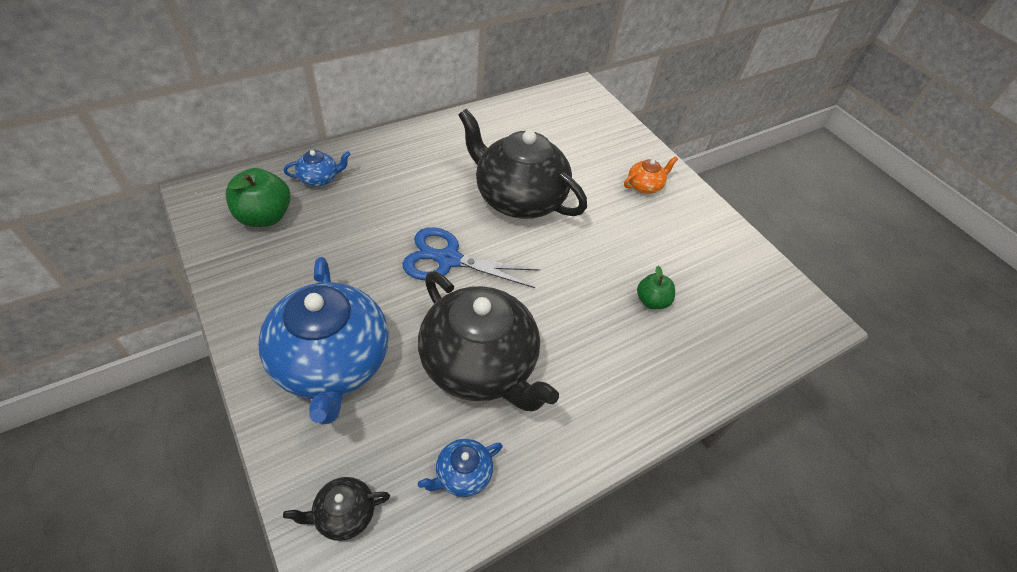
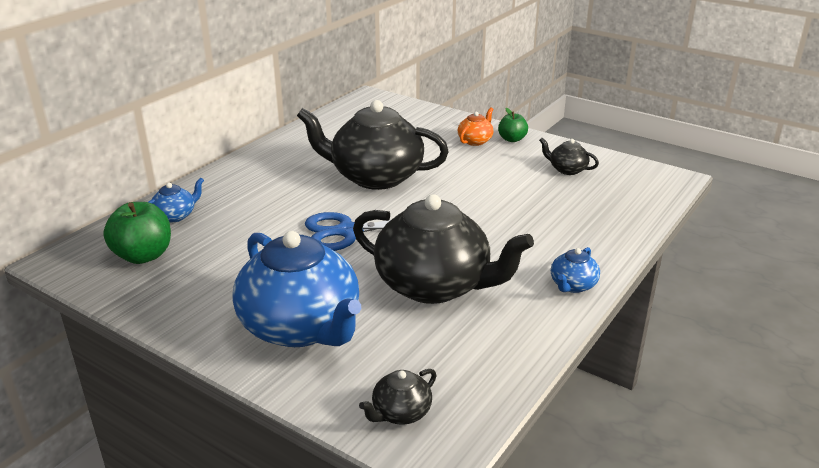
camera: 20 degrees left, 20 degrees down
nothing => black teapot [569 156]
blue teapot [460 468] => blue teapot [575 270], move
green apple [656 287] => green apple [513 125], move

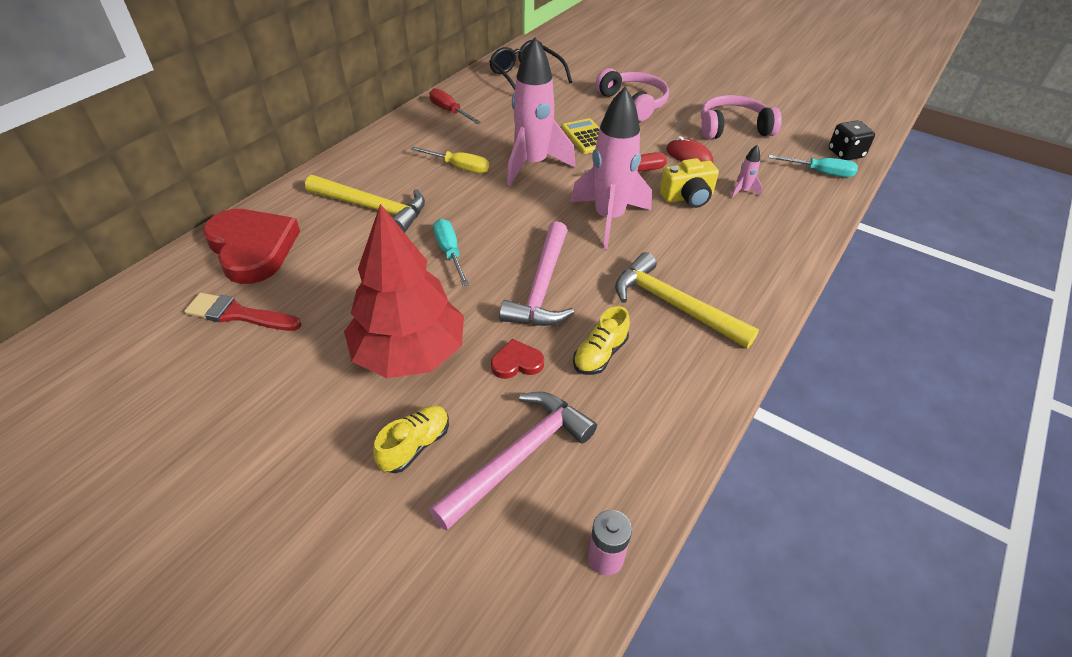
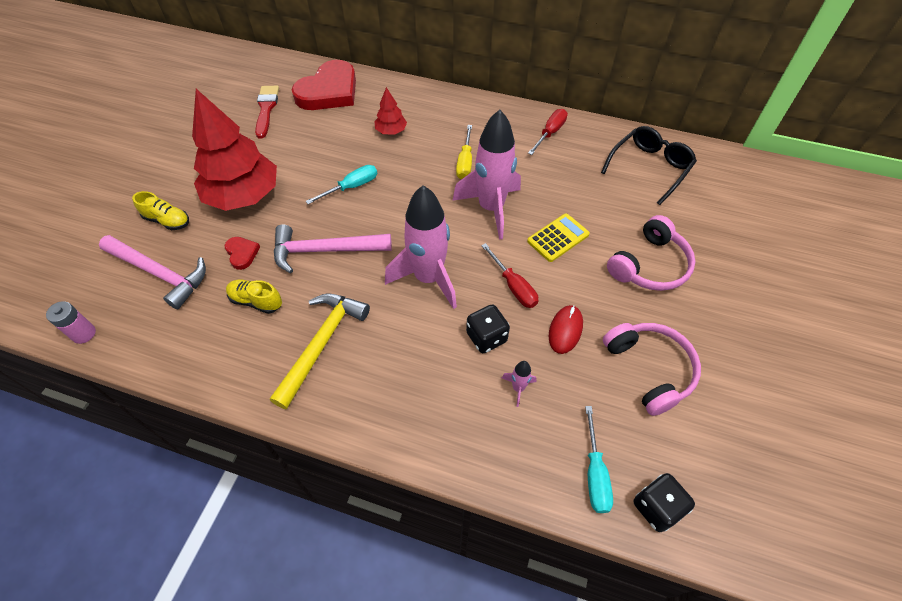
camera: 75 degrees right, 10 degrees up
yellow hammer [365 204] => red tree [390 111]
yellow camera [689 183] => black dice [488 329]

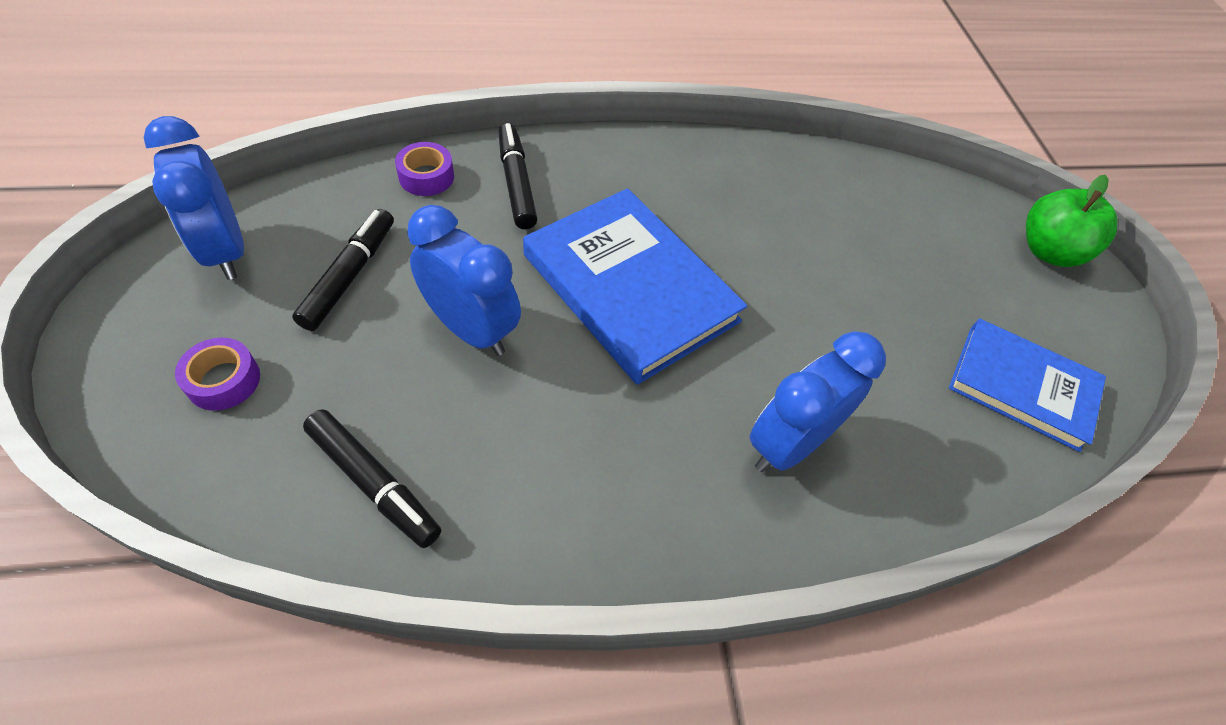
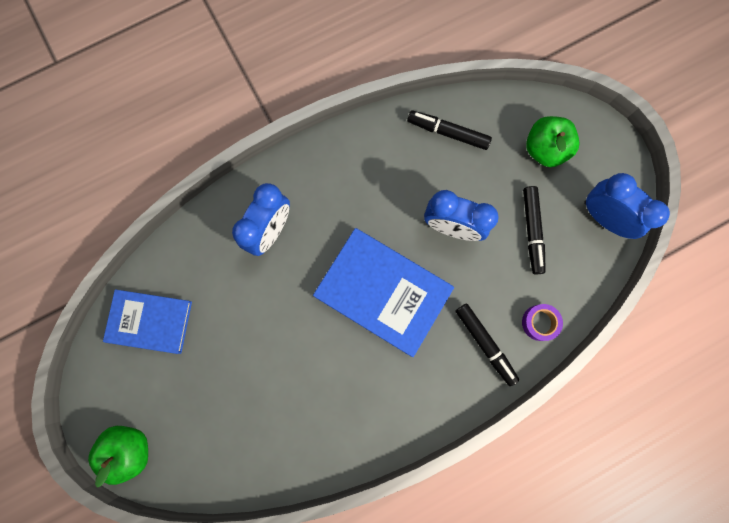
camera: 165 degrees right, 25 degrees up
purple tape [217 374] => green apple [552 141]

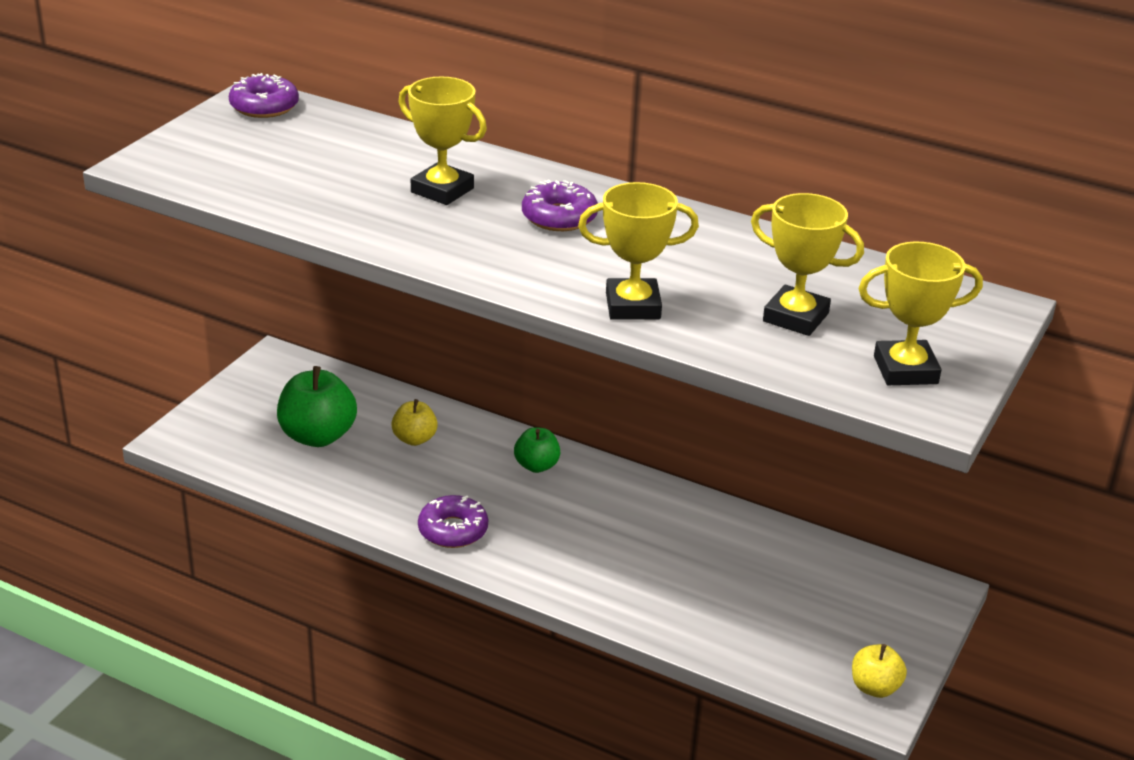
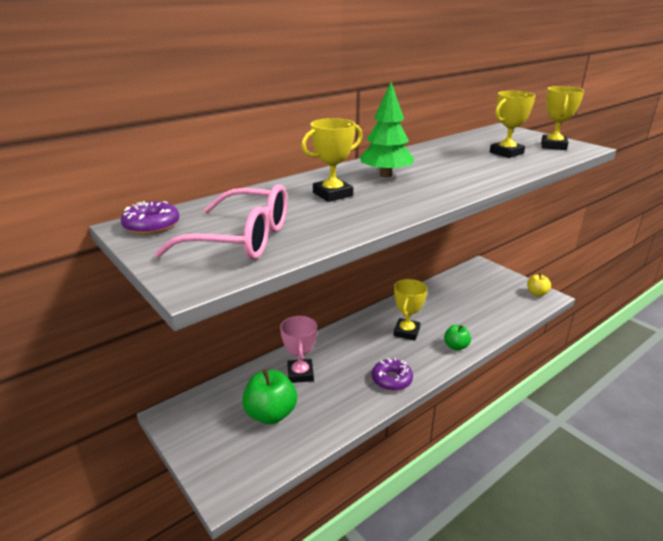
camera: 65 degrees left, 5 degrees down
nothing => pink glasses [221 222]
green apple [537 450] => green apple [457 338], move
yellow trophy [638 251] => yellow trophy [411 309], move
yellow apple [414 422] => pink trophy [298 349]
purple donut [560 205] => green tree [387 130]

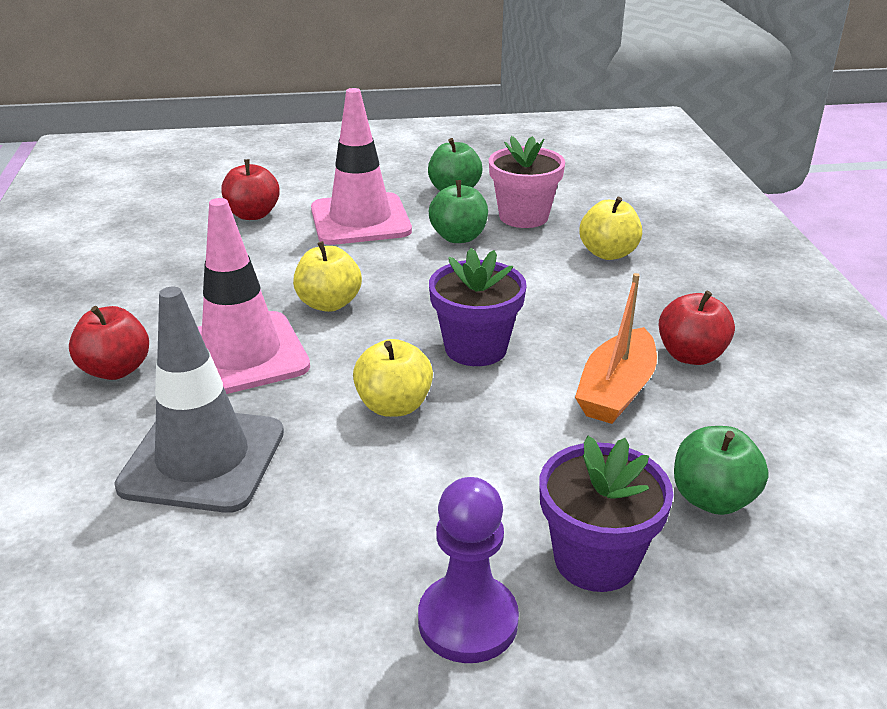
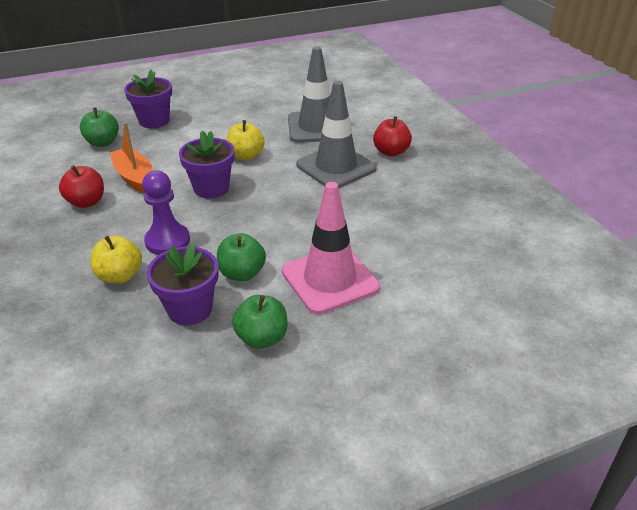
camera: 165 degrees right, 5 degrees up
red apple [250 189] => nothing
yellow apple [327 276] => nothing
purple pawn [468 570] => purple pawn [166 212], move
pink traffic cone [254 296] => grey traffic cone [336 134]
pink flower pot [527 182] => purple flower pot [183 284]
orange boat [616 348] => orange boat [131 157], 45 degrees counterclockwise

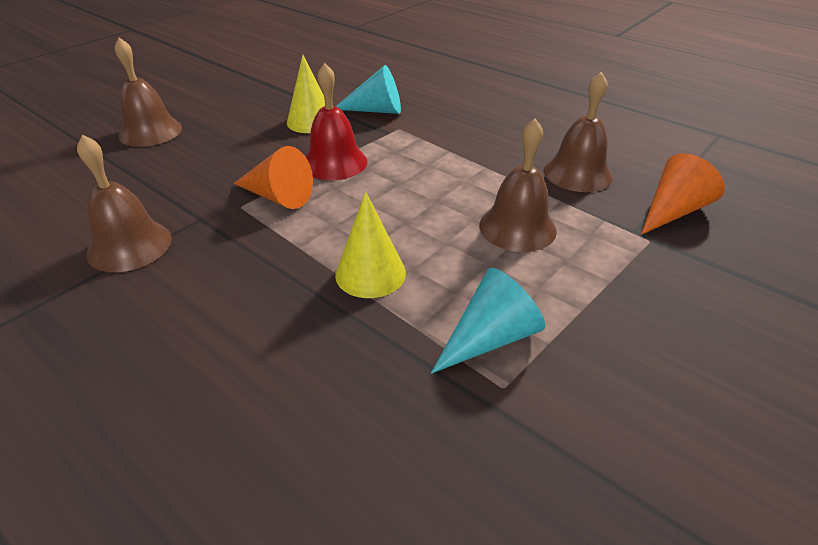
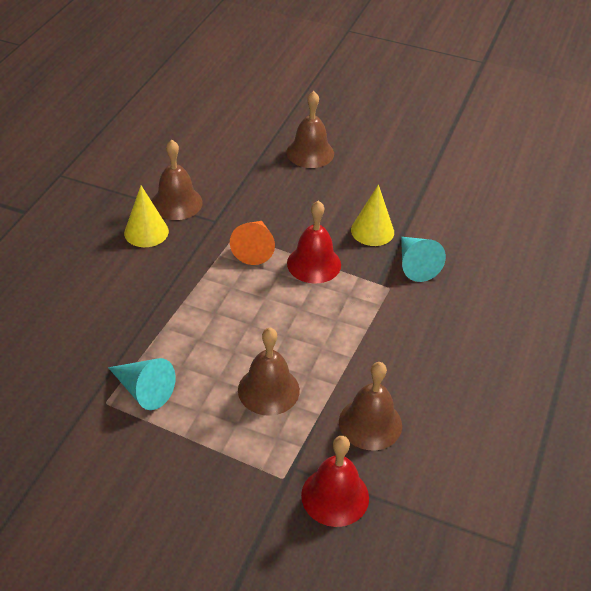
camera: 70 degrees right, 5 degrees up
yellow cone [370 245] => yellow cone [146 216], move
orange cone [683 194] => red bell [335 481]

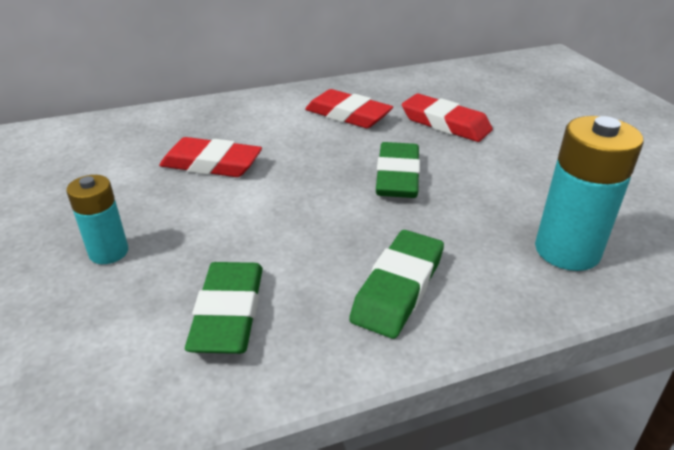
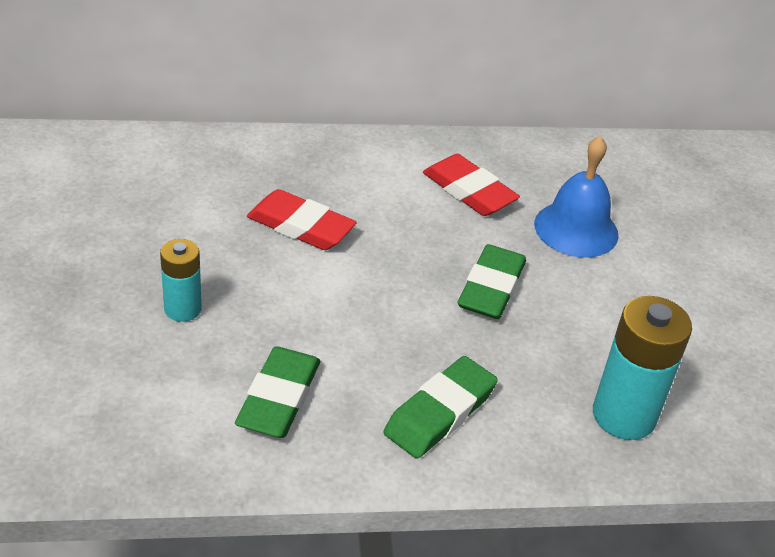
camera: 10 degrees right, 5 degrees up
red eraser [447 118] => blue bell [576 197]

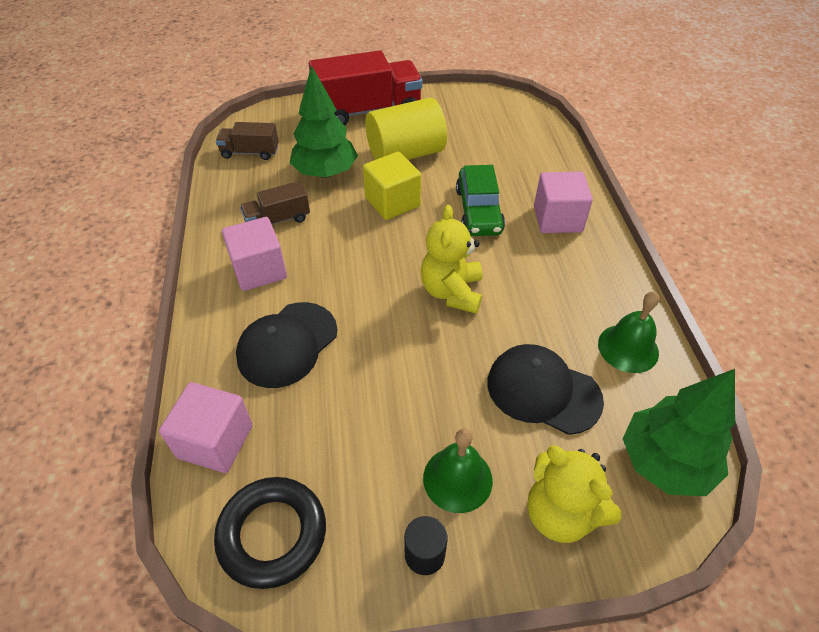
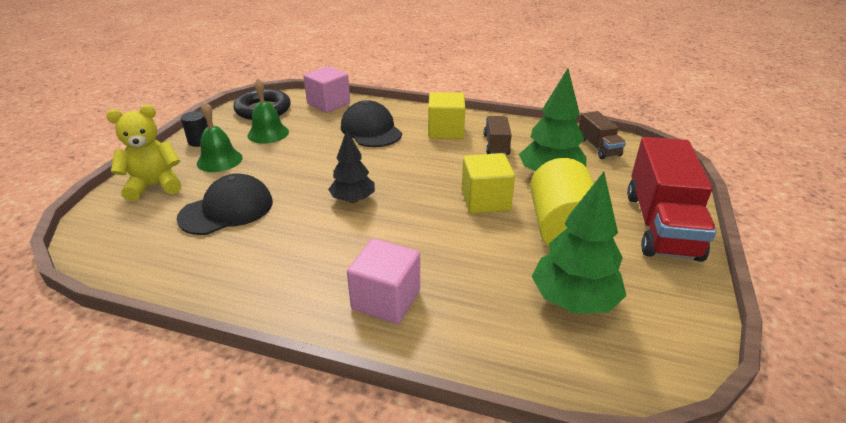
camera: 115 degrees right, 15 degrees down
green car [480 200] => nothing
green bell [629 332] => green bell [268 111], move
green tree [679 432] => green tree [578 243], move
yellow teddy bear [451 259] => black tree [351 166]
pink cube [254 254] => yellow cube [446 115]
brown truck [247 141] => brown truck [602 135], 135 degrees clockwise

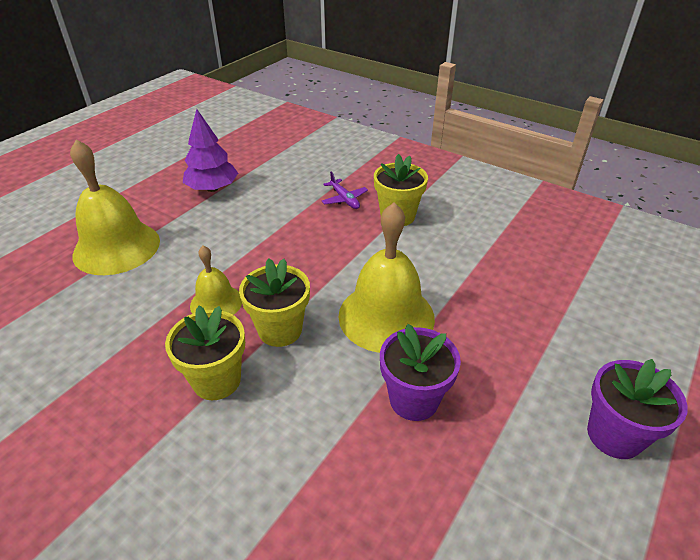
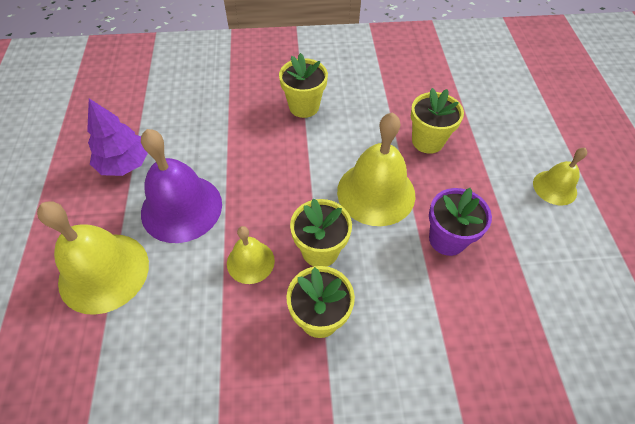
camera: 40 degrees left, 15 degrees up
purple plane [345 190] => nothing
nothing => purple bell [181 186]
nothing => yellow flower pot [437 121]
purple flower pot [637 409] => yellow bell [560 177]

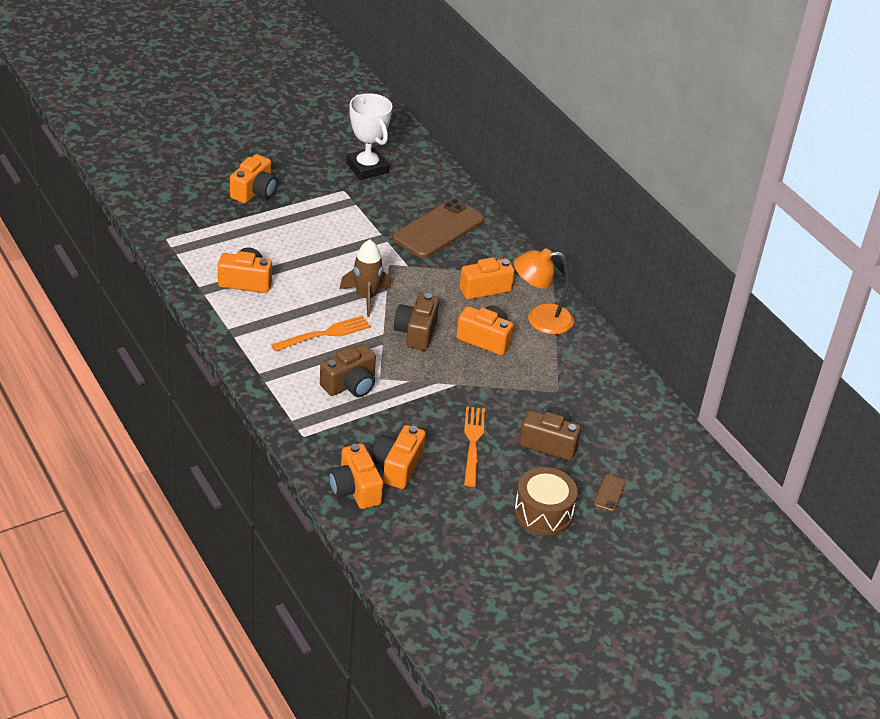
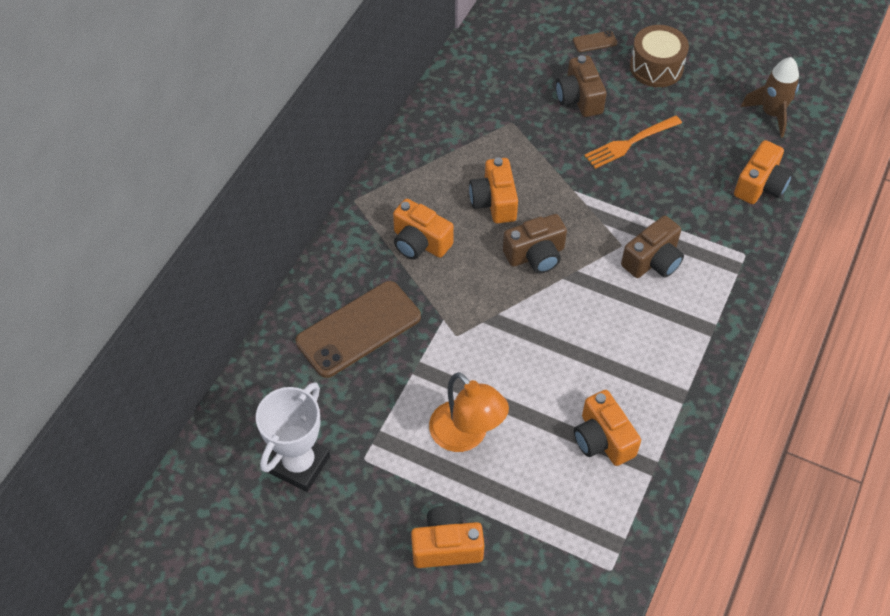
camera: 120 degrees left, 15 degrees up
orange fork [321 333] => nothing
orange camera [399 457] => nothing
brown rocket [365 278] => brown rocket [770 97], move
orange lamp [544 291] => orange lamp [469 412], move
brown camera [348 370] => brown camera [652 246], 120 degrees clockwise
brown phone [438 228] => brown phone [358 329], 45 degrees counterclockwise

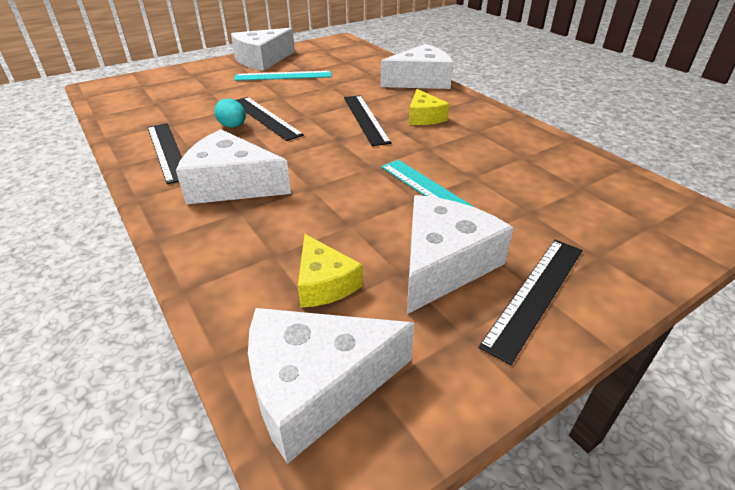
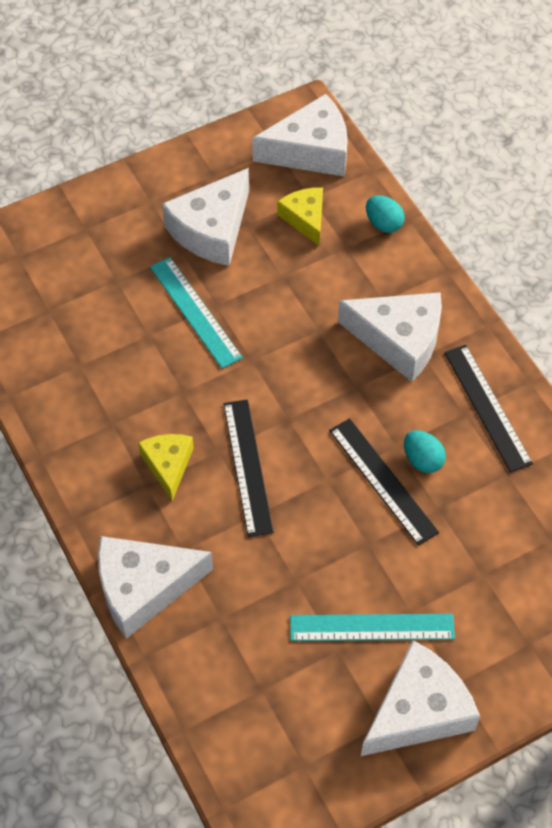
camera: 175 degrees left, 20 degrees up
black ruler [530 302] => nothing
nothing => turquoise egg [385 214]

